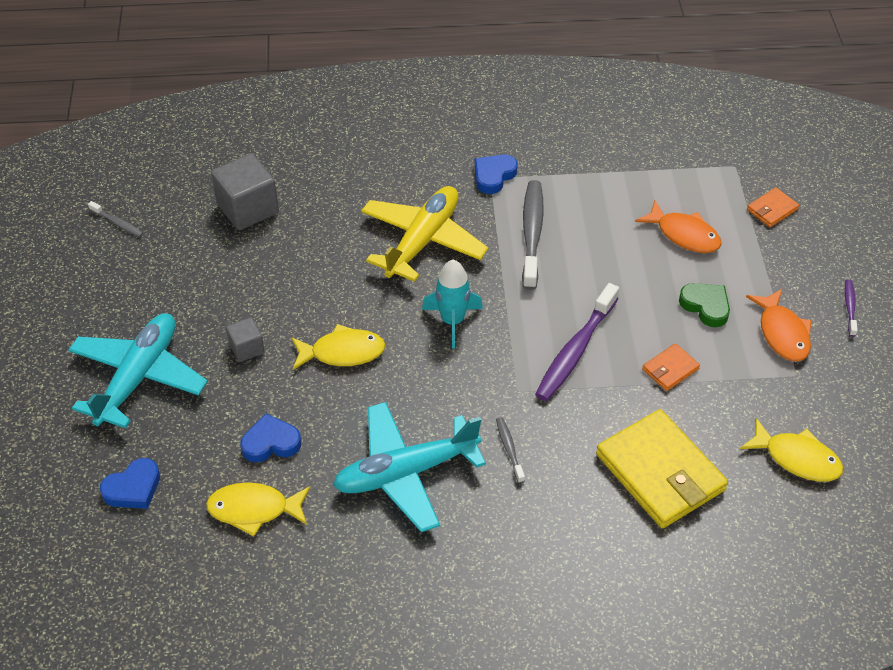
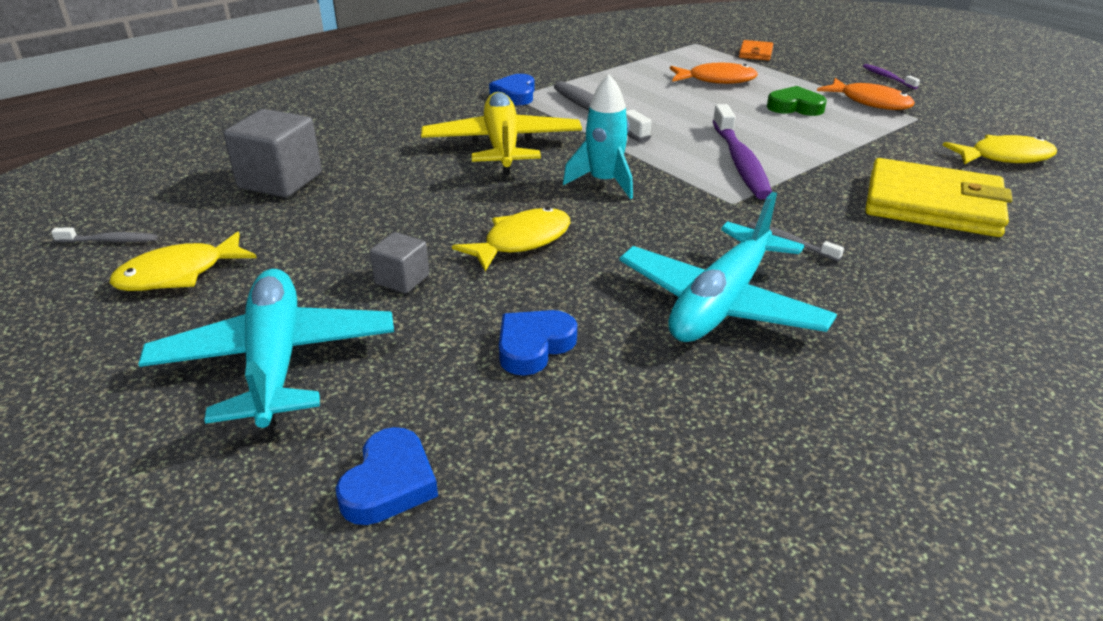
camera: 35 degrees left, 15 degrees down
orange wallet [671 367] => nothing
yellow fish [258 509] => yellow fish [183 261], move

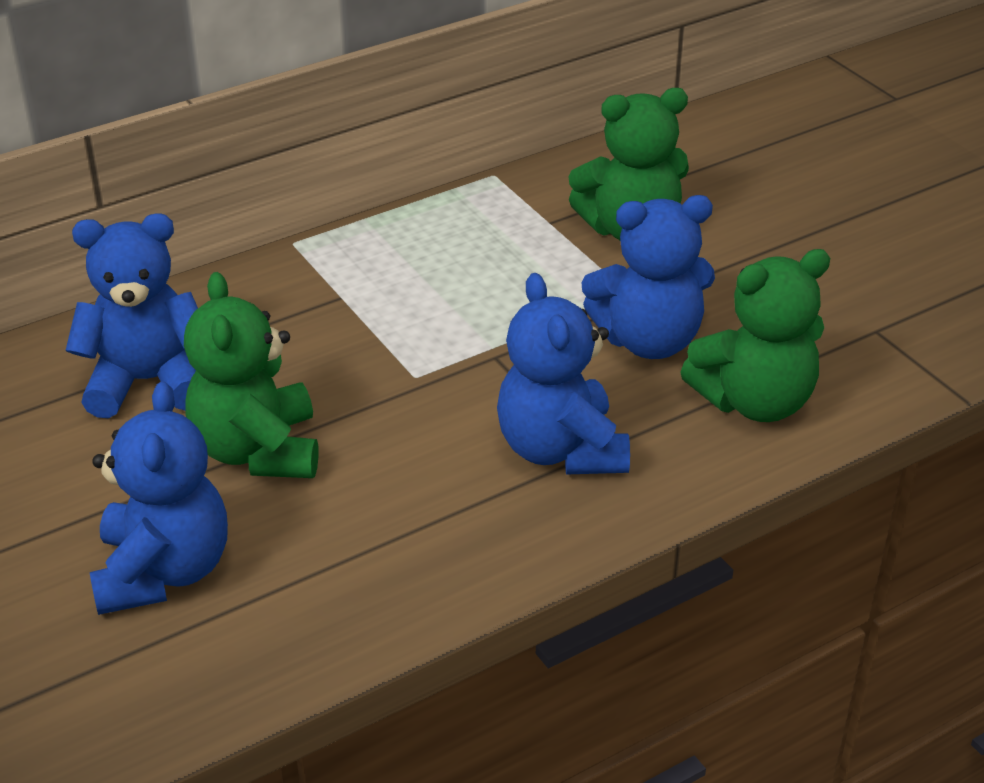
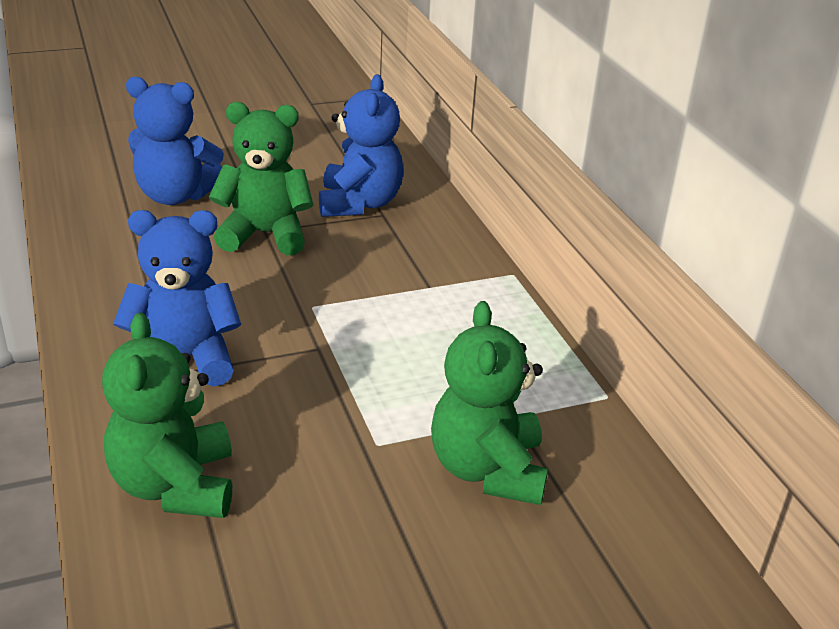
camera: 100 degrees right, 5 degrees down
blue teddy bear [648 277] => nothing

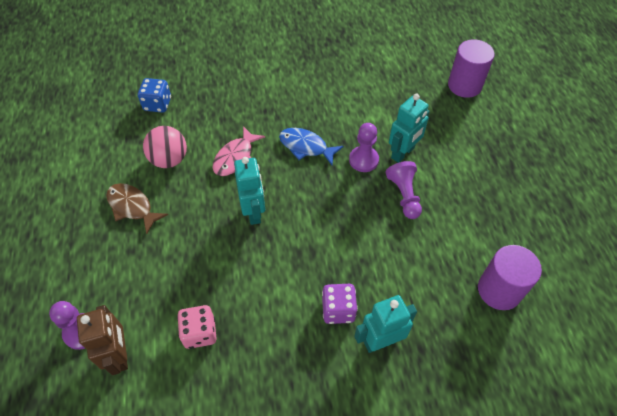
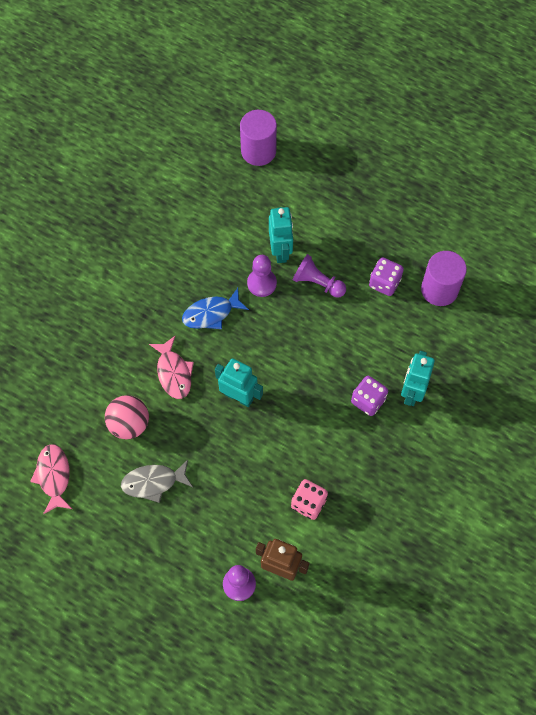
camera: 50 degrees left, 10 degrees up
blue dice [154 95] => nothing
nothing => pink fish [51 479]
nothing => purple dice [386 276]
brown fish [137 208] => grey fish [157 481]

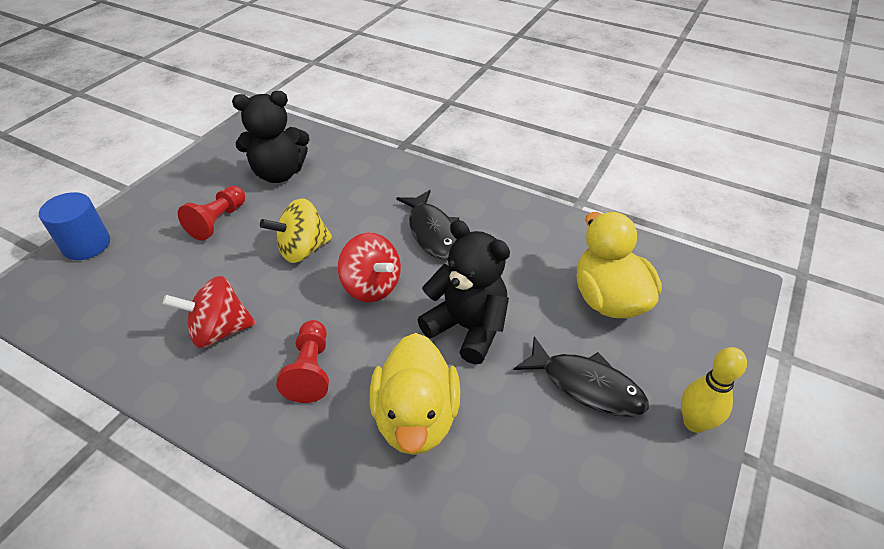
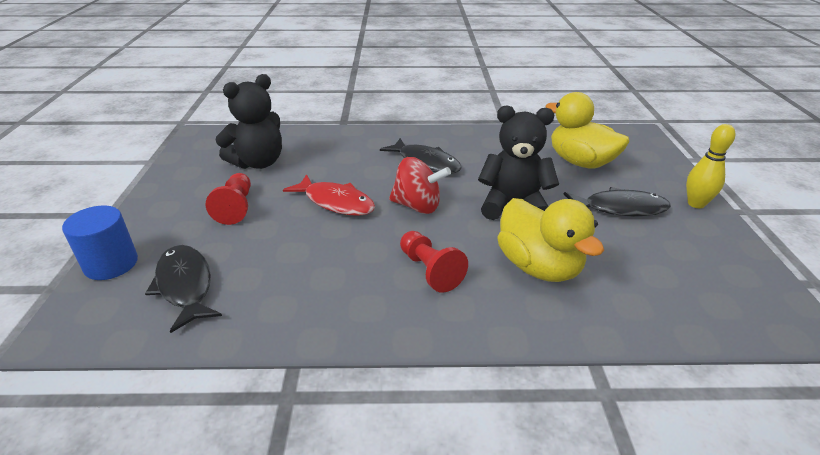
camera: 30 degrees left, 10 degrees down
red spinning top [209 312] => nothing
nothing => black fish [183 289]
yellow spinning top [296 230] => red fish [329 195]

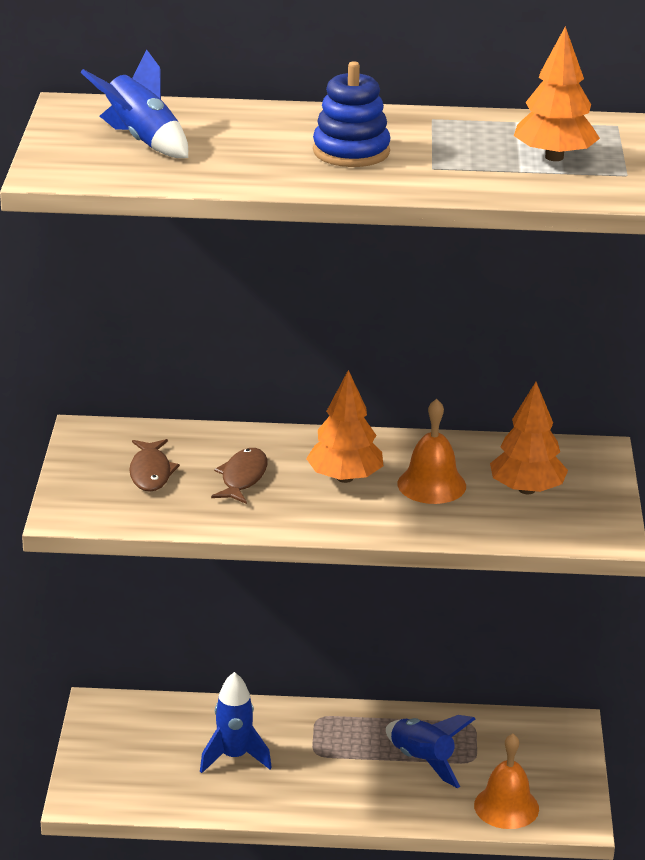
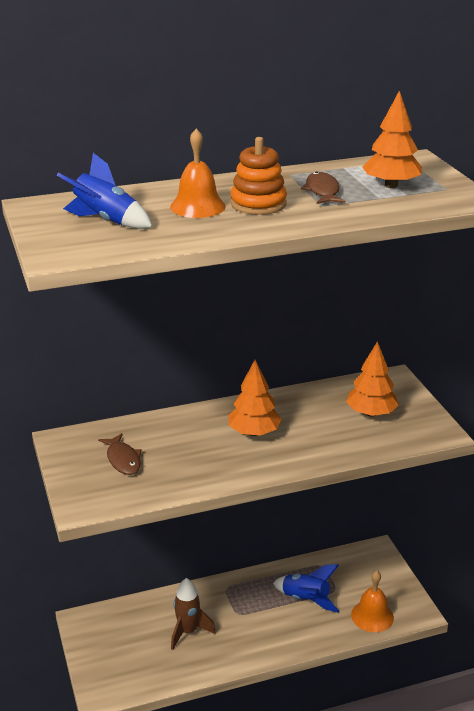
camera: 20 degrees left, 0 degrees up
brown fish [239 476] => brown fish [323 188], move
orange bell [432 451] => orange bell [198 173], move
blue rocket [236 722] => brown rocket [193 614]
blue stacking toy [352 114] => orange stacking toy [258 176]

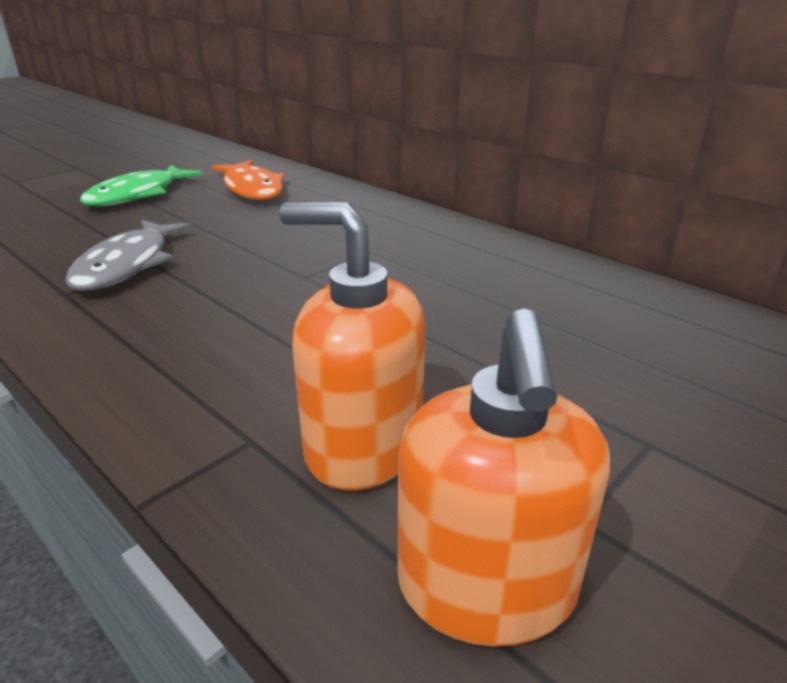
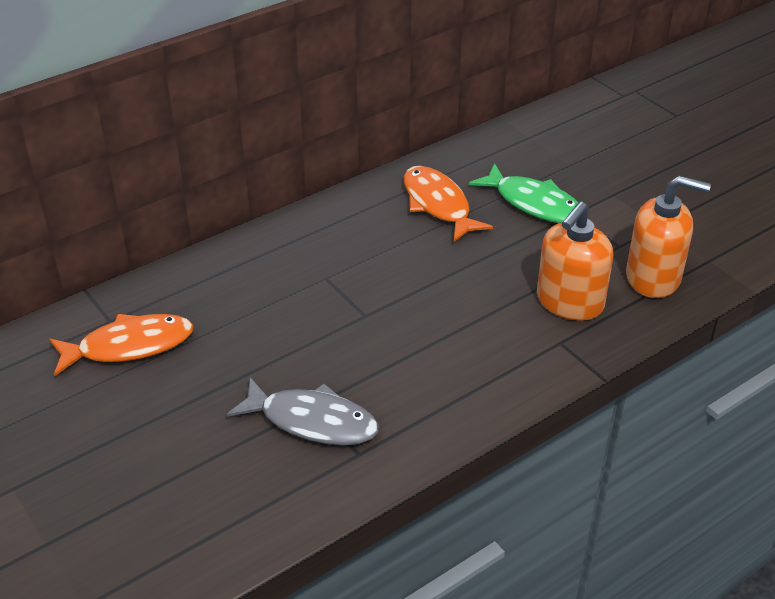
camera: 80 degrees left, 10 degrees up
nothing => orange fish [448 204]
green fish [141 185] => green fish [523 193], move

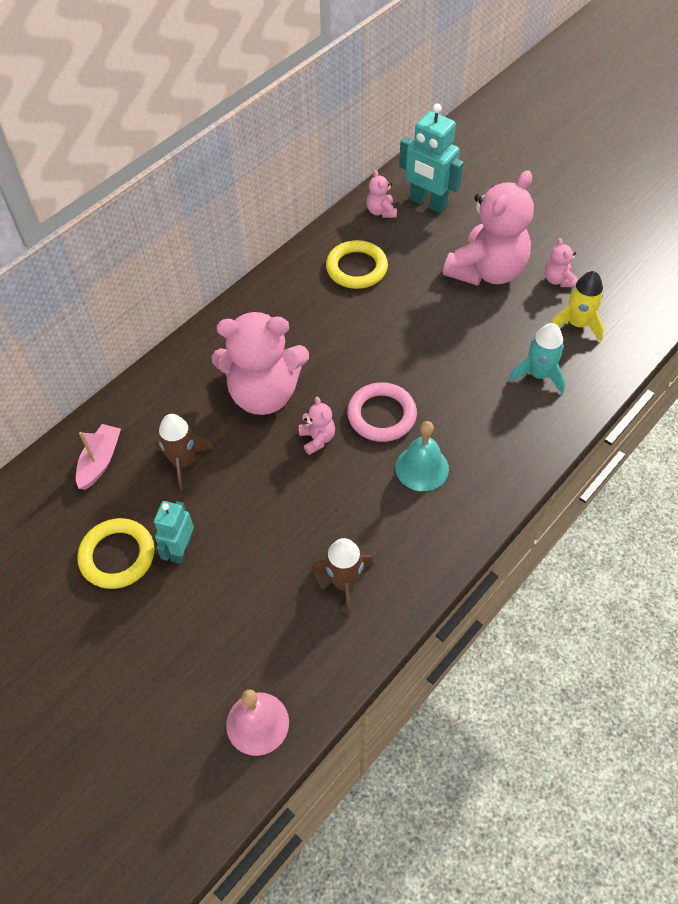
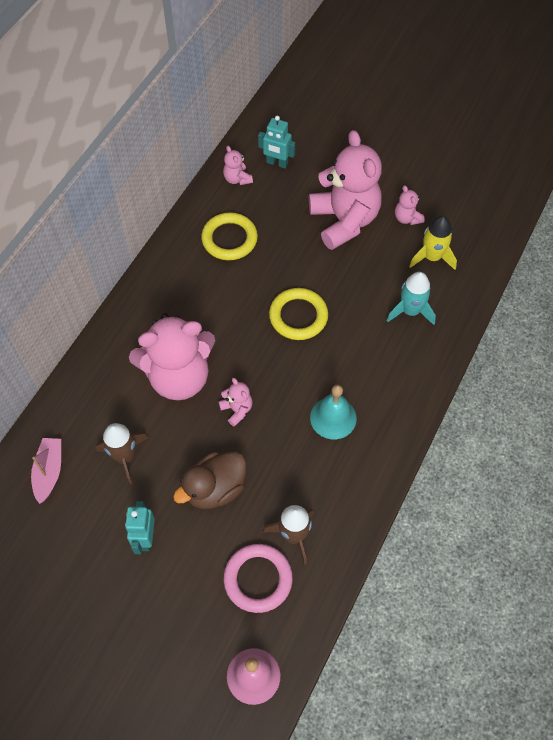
camera: 15 degrees left, 5 degrees up
nothing => brown duck [210 480]
yellow ring [116 553] => yellow ring [298 314], move
pink ring [382 412] => pink ring [258 578], move
pink teddy bear [488 228] => pink teddy bear [345 190], 45 degrees counterclockwise
turquoise robot [431 158] => turquoise robot [276 142], x0.62

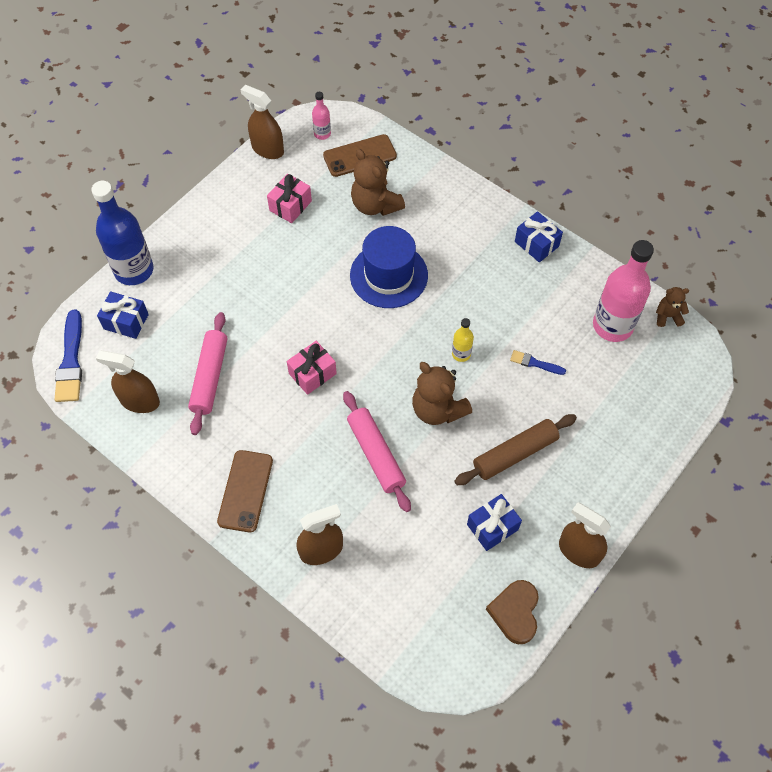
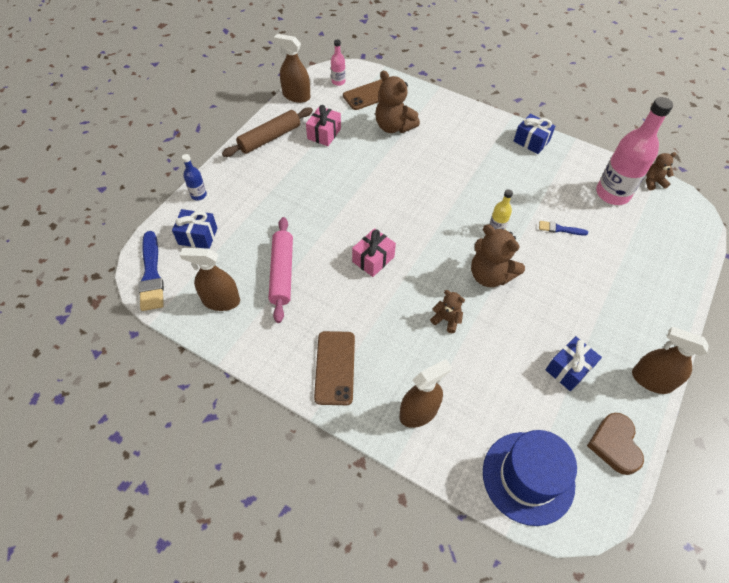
camera: 10 degrees left, 5 degrees down
blue hat [389 267] => blue hat [530 478], move
brown rolling pin [516 449] => brown rolling pin [267 132], move
pink rolling pin [377 451] => brown teddy bear [447 311]
blue bottle [122 233] => blue bottle [194 177], x0.46

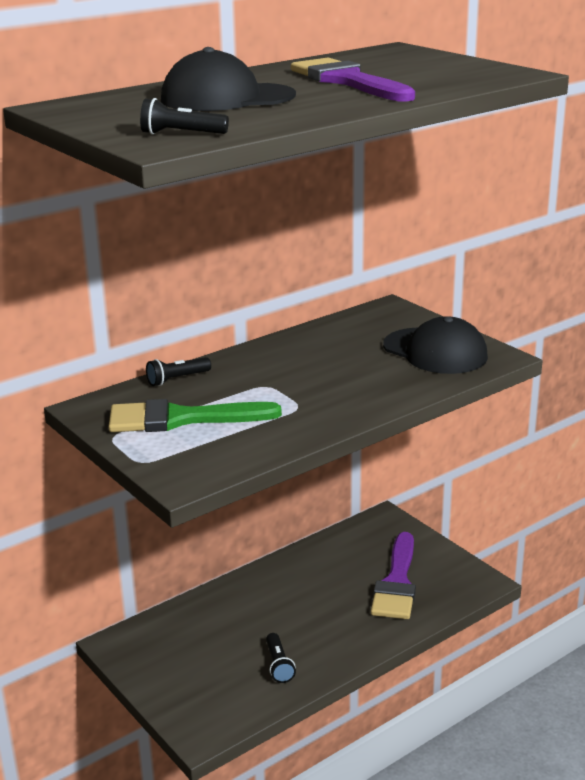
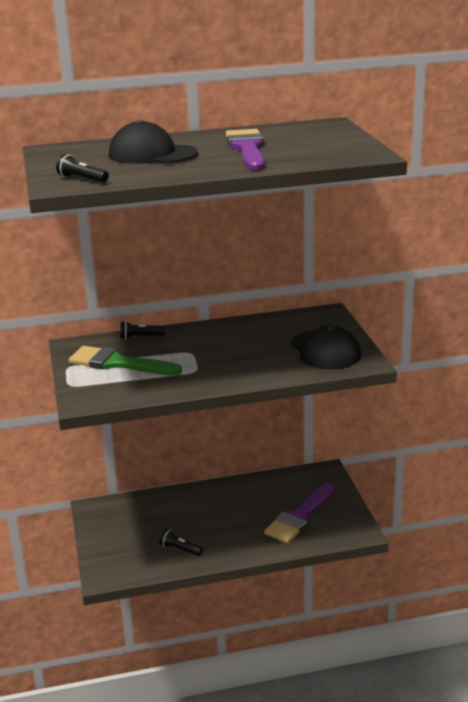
camera: 25 degrees right, 0 degrees up
black flashlight [281 658] => black flashlight [181 542], 105 degrees clockwise

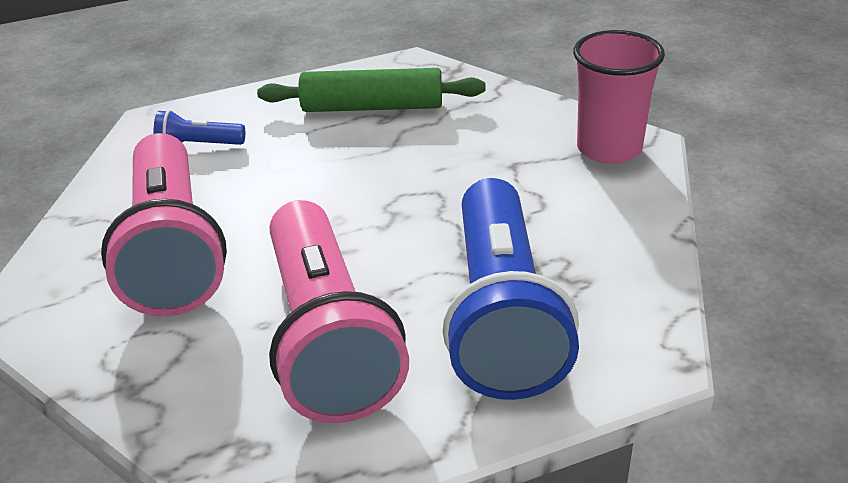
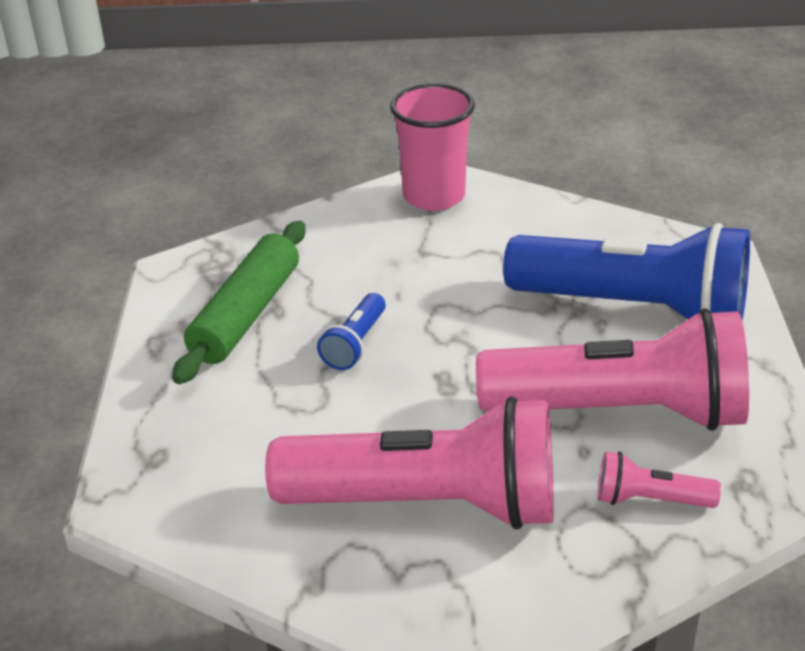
camera: 70 degrees left, 0 degrees up
nothing => pink flashlight [659 480]
blue flashlight [199 127] => blue flashlight [351 331], move

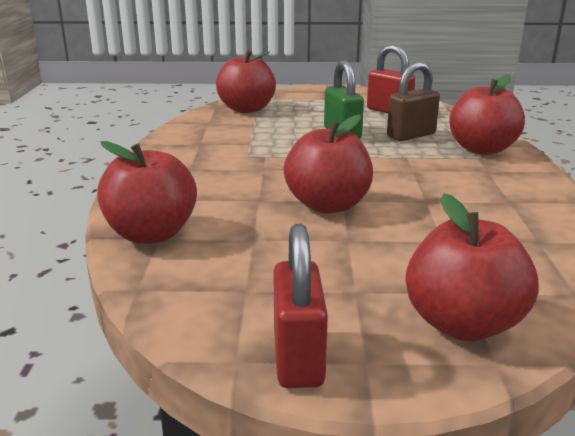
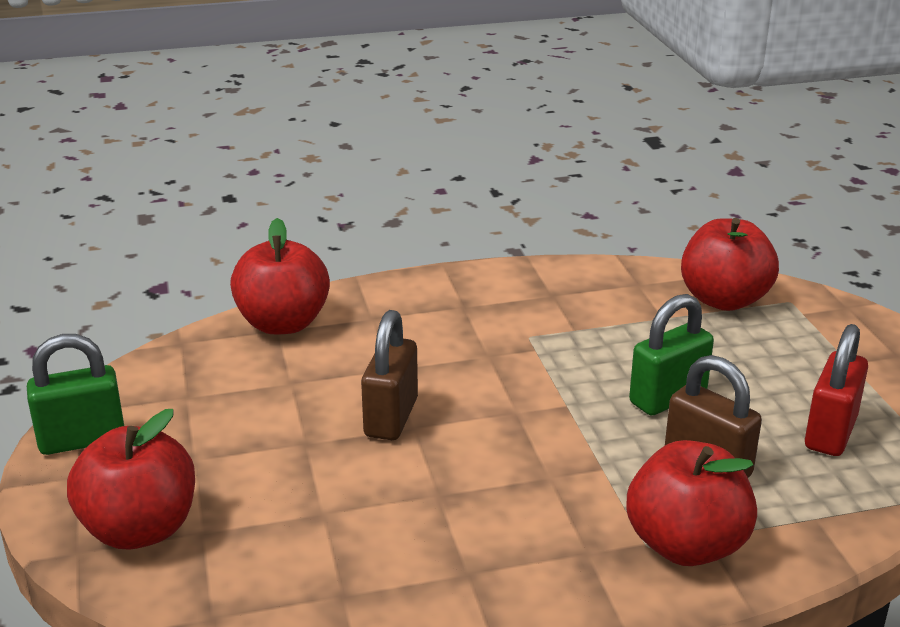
camera: 75 degrees right, 5 degrees up
red apple [328 164] => brown padlock [389 375]
red padlock [300 306] => green padlock [75 394]

